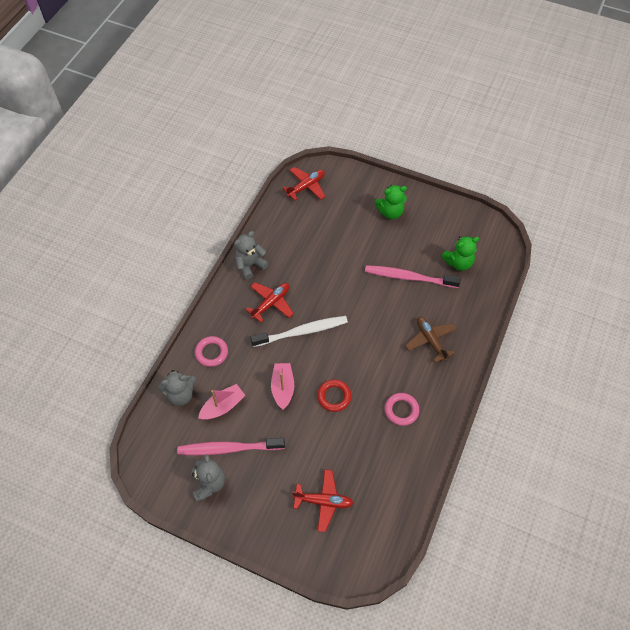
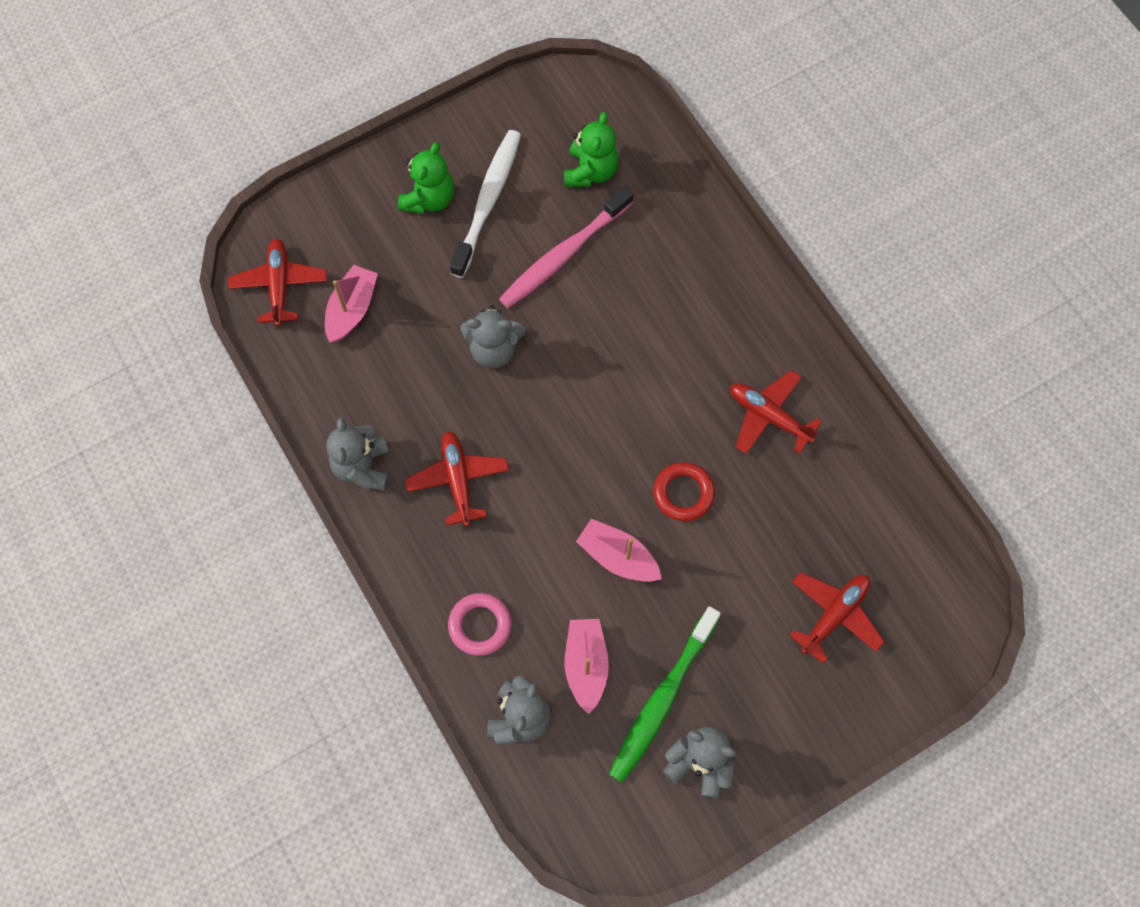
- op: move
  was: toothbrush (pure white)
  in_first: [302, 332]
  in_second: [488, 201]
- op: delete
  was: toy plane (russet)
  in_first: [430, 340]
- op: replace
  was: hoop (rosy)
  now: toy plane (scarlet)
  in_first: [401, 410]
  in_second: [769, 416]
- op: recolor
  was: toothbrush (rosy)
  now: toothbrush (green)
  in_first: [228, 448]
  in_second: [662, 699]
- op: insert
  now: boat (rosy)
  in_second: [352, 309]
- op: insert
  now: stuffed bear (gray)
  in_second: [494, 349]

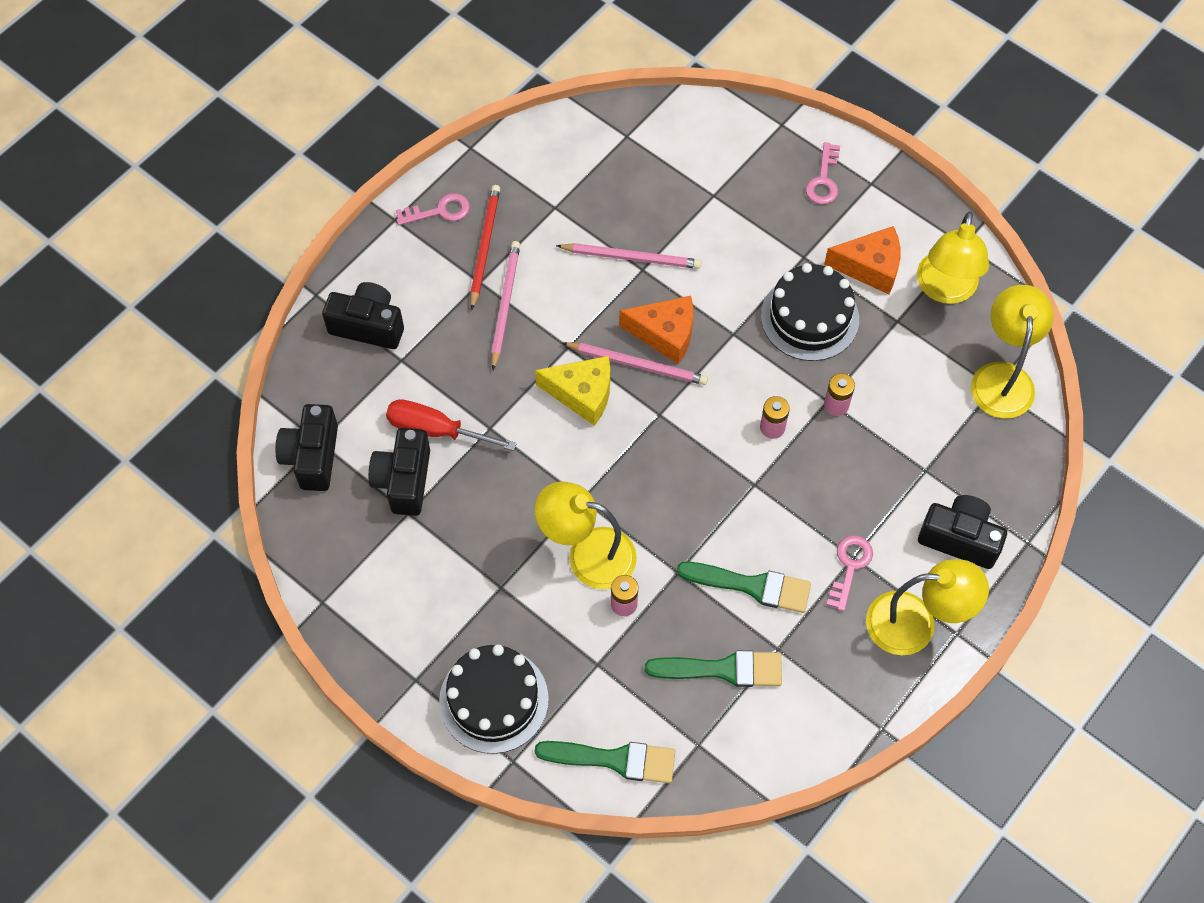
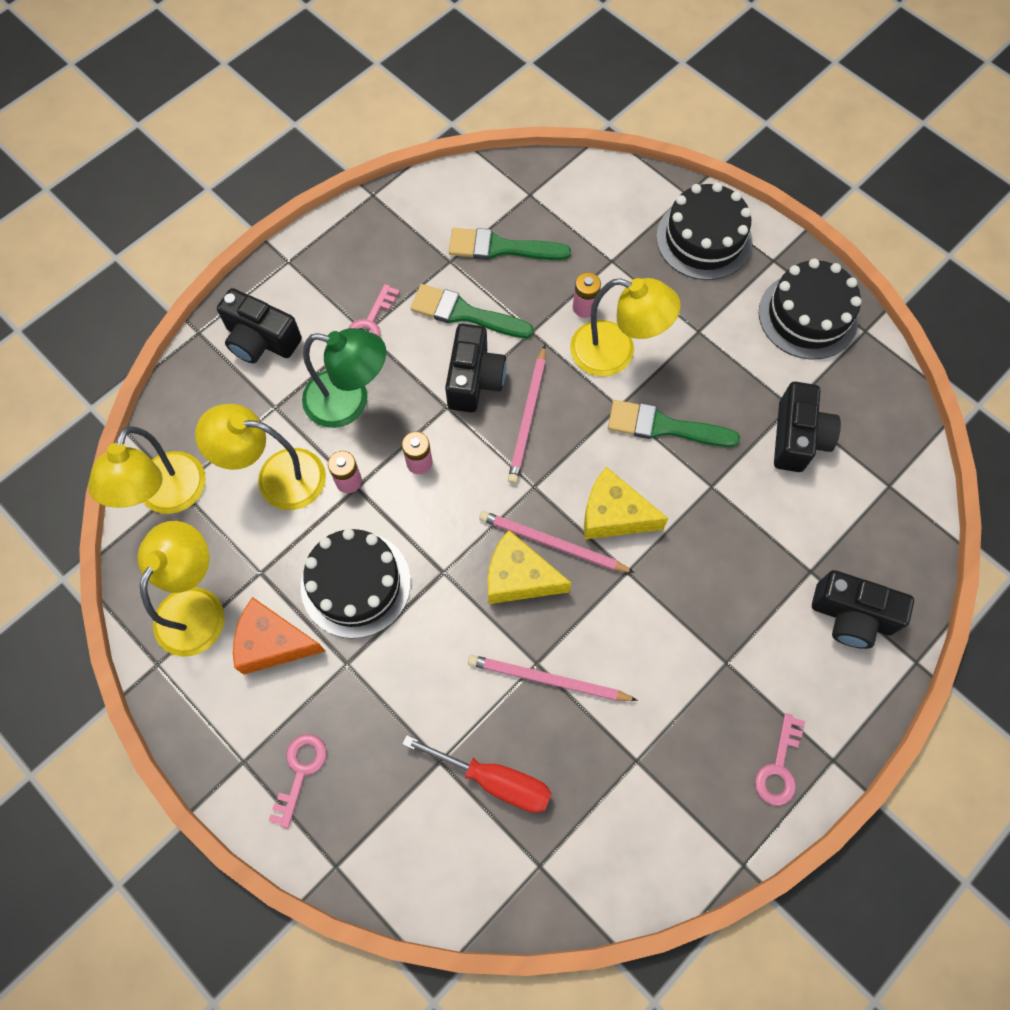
- op: delete
  was: wooden pencil (scarlet)
  in_first: [484, 246]
- op: rotate
  was: door key (rosy)
  in_first: [439, 211]
  in_second: [779, 767]
  clockwise: -60
- op: move
  was: wooden pencil (rosy)
  in_first: [505, 304]
  in_second: [528, 417]
- op: recolor
  was: piece of cheese (orange-coloured)
  now: piece of cheese (golden)
  in_first: [665, 334]
  in_second: [519, 577]
- op: move
  was: screwdriver (scarlet)
  in_first: [436, 430]
  in_second: [494, 780]
- op: move
  was: compact camera (black)
  in_first: [312, 457]
  in_second: [474, 379]
- op: move
  was: lamp (golden)
  in_first: [915, 624]
  in_second: [277, 477]
- op: move
  was: brush (green)
  in_first: [614, 759]
  in_second: [664, 426]
- op: insert
  now: gateau (black)
  in_second: [808, 316]
- op: insert
  now: lamp (green)
  in_second: [349, 401]

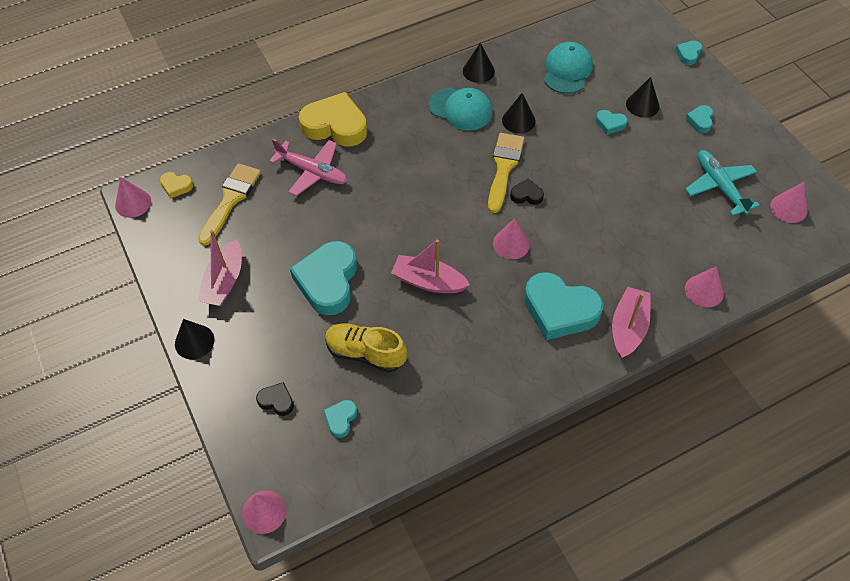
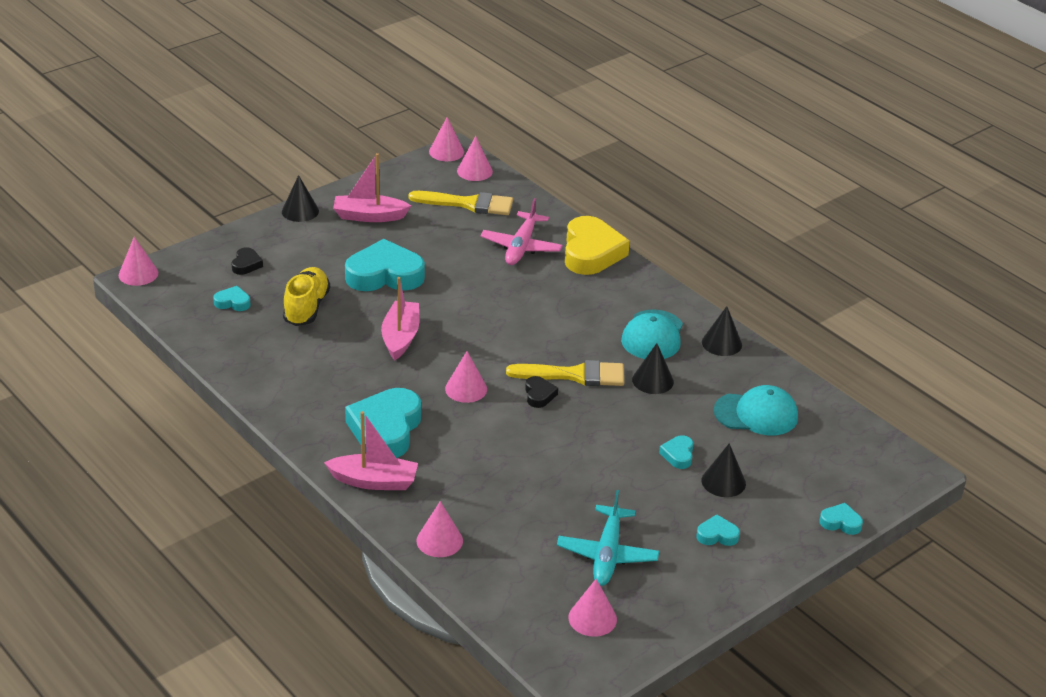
- op: rotate
  was: toy plane (aqua)
  in_first: [720, 187]
  in_second: [607, 554]
  clockwise: 135
- op: replace
  was: heart (golden)
  now: cone (rosy)
  in_first: [176, 186]
  in_second: [474, 171]

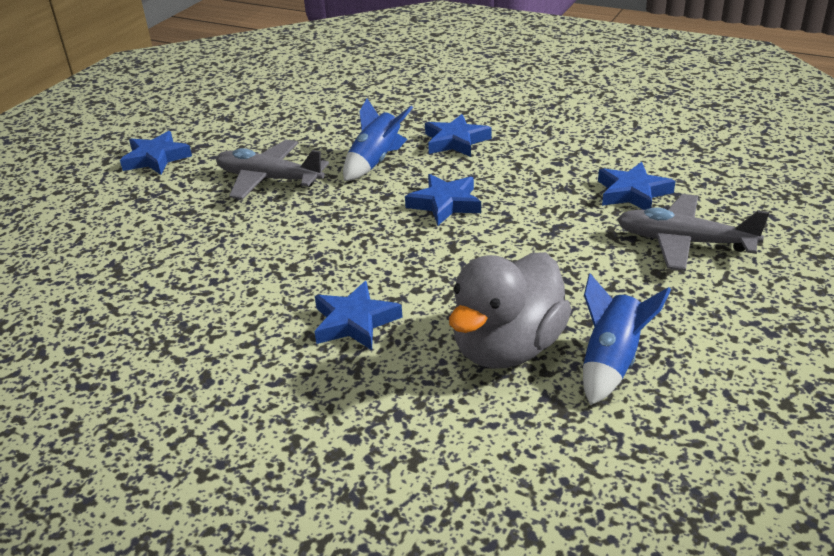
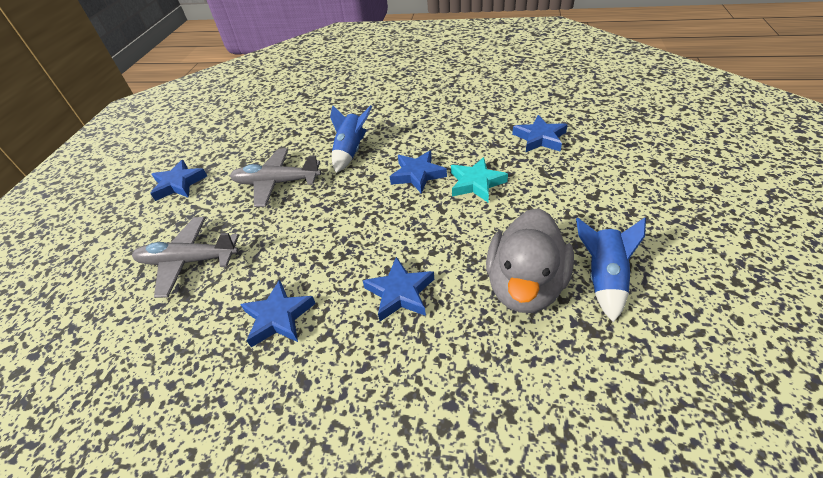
- op: move
  was: five-pointed star (royal blue)
  in_first: [455, 141]
  in_second: [278, 317]
- op: move
  was: toy plane (gray)
  in_first: [684, 242]
  in_second: [188, 261]
- op: insert
  now: five-pointed star (aqua)
  in_second: [476, 183]

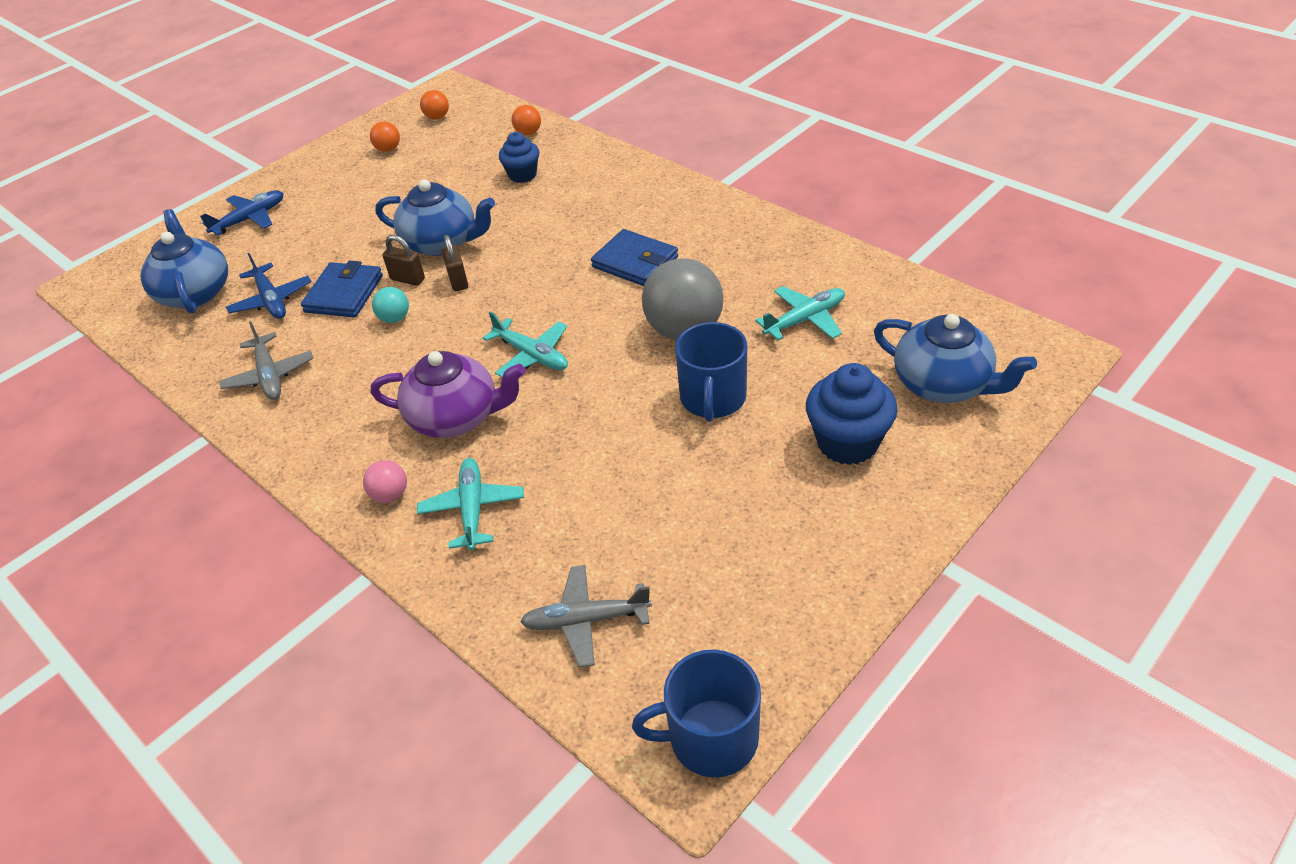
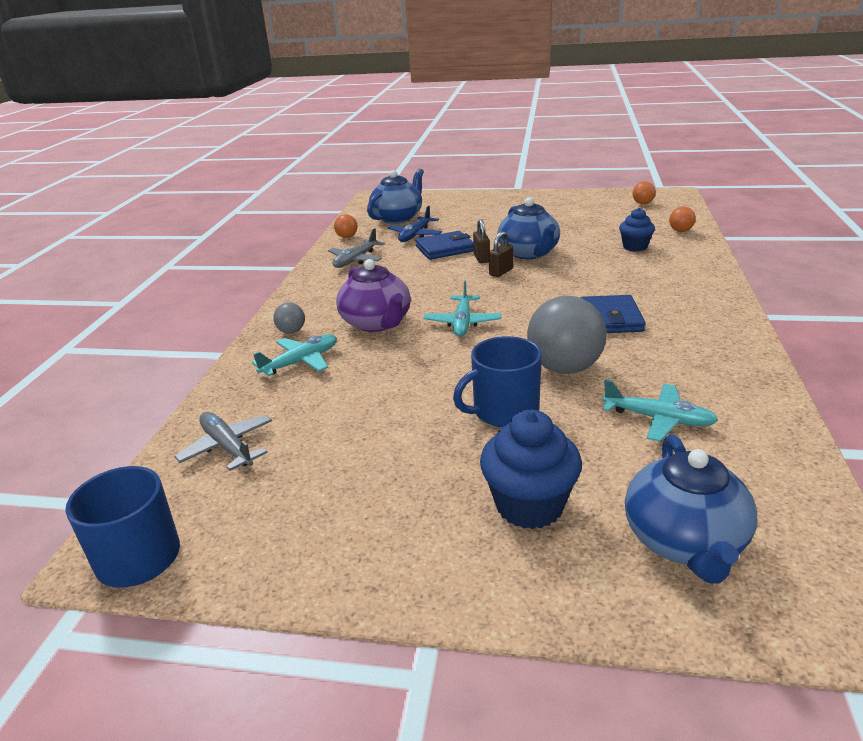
- op: move
  was: ball (orange-coloured)
  in_first: [388, 149]
  in_second: [347, 237]
- op: delete
  was: toy plane (royal blue)
  in_first: [250, 219]
- op: delete
  was: ball (aqua)
  in_first: [395, 318]
- op: recolor
  was: ball (rosy)
  now: ball (gray)
  in_first: [390, 495]
  in_second: [291, 331]

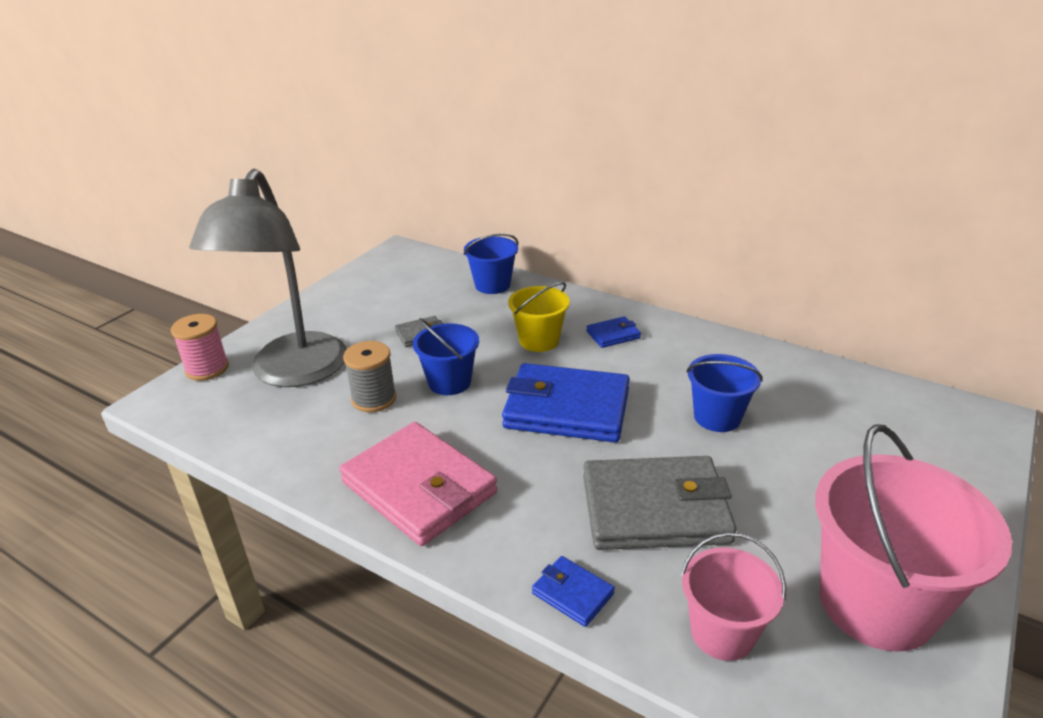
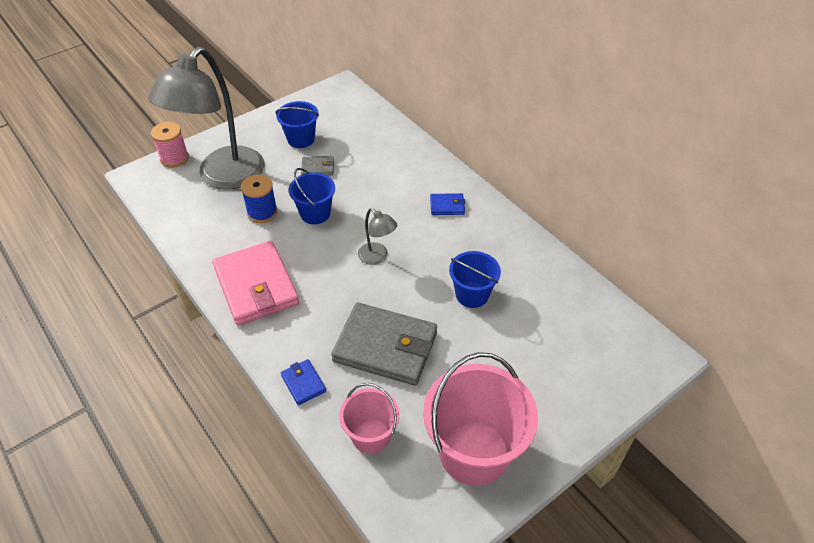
- op: move
  was: bucket (royal blue)
  in_first: [492, 285]
  in_second: [301, 139]
- op: delete
  was: bucket (golden)
  in_first: [539, 340]
- op: recolor
  was: spool (gray)
  now: spool (royal blue)
  in_first: [374, 399]
  in_second: [262, 212]
- op: replace
  was: card wallet (royal blue)
  now: lamp (gray)
  in_first: [566, 409]
  in_second: [377, 257]

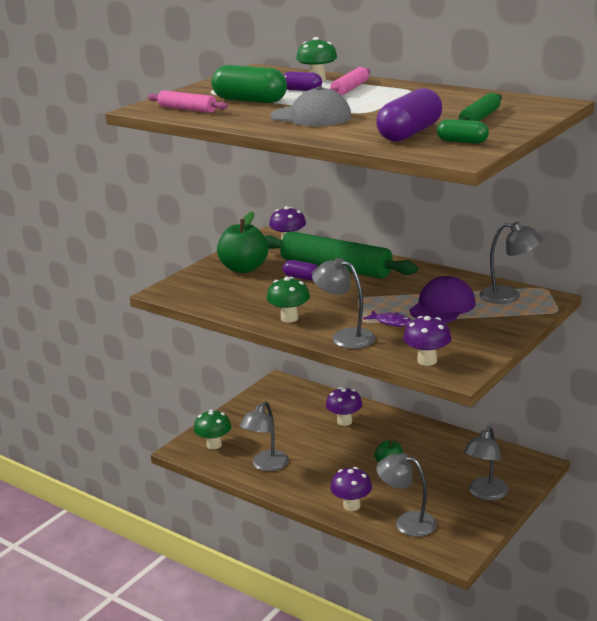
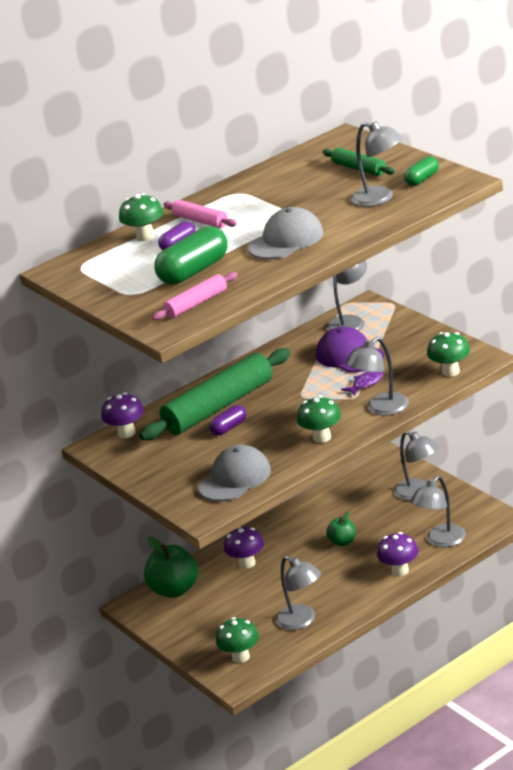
- op: replace
  was: pill (purple)
  now: lamp (gray)
  in_first: [410, 133]
  in_second: [380, 198]
- op: move
  was: apple fruit (green)
  in_first: [244, 268]
  in_second: [174, 590]
- op: recolor
  was: toadstool (purple)
  now: toadstool (green)
  in_first: [427, 361]
  in_second: [450, 371]
- op: insert
  now: cap (gray)
  in_second: [235, 478]

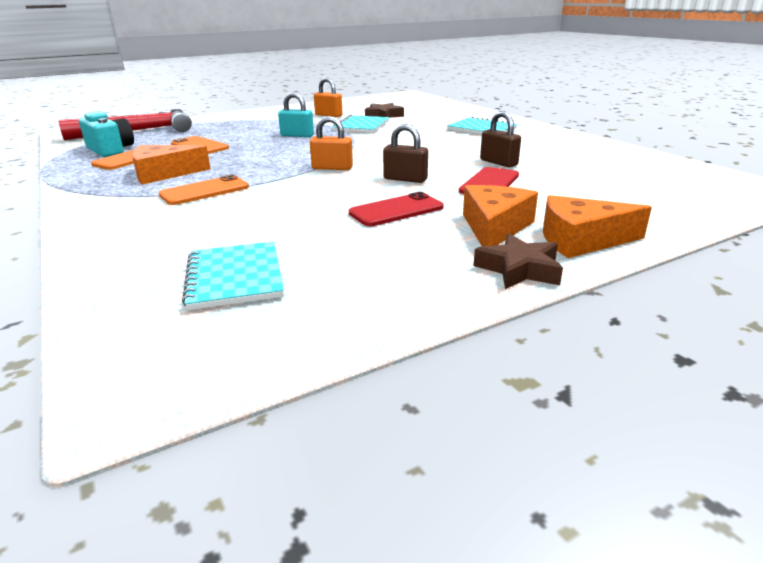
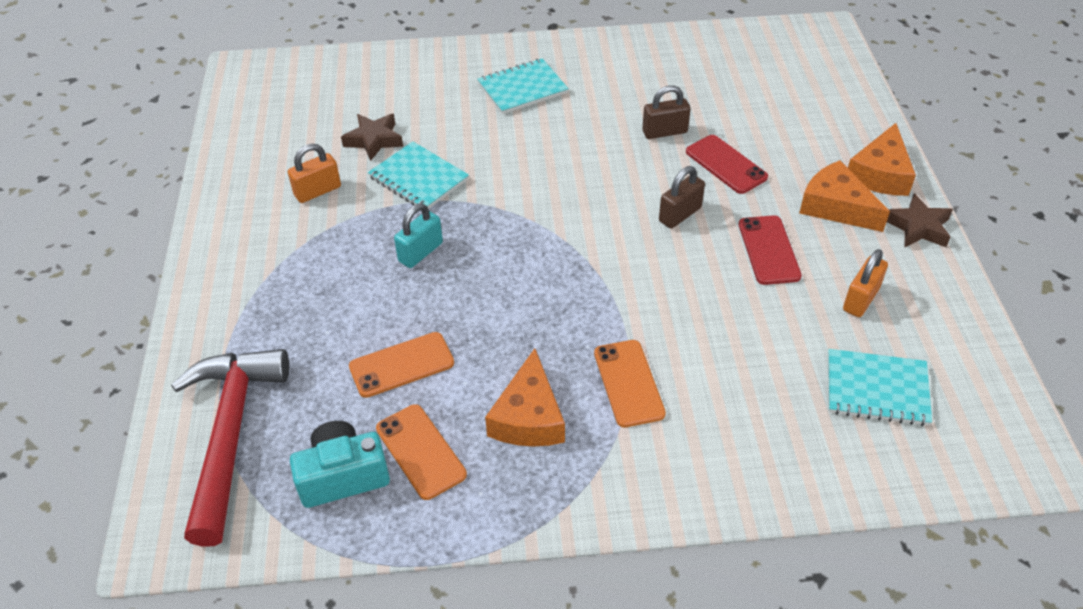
- op: move
  was: padlock (orange-coloured)
  in_first: [332, 168]
  in_second: [861, 299]

